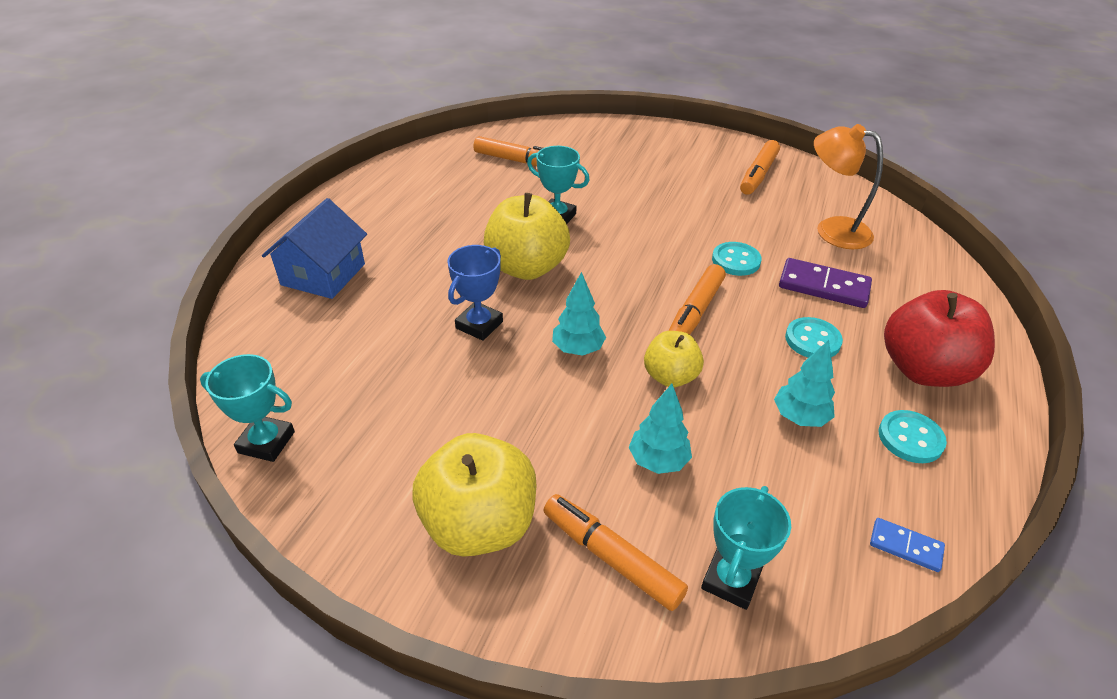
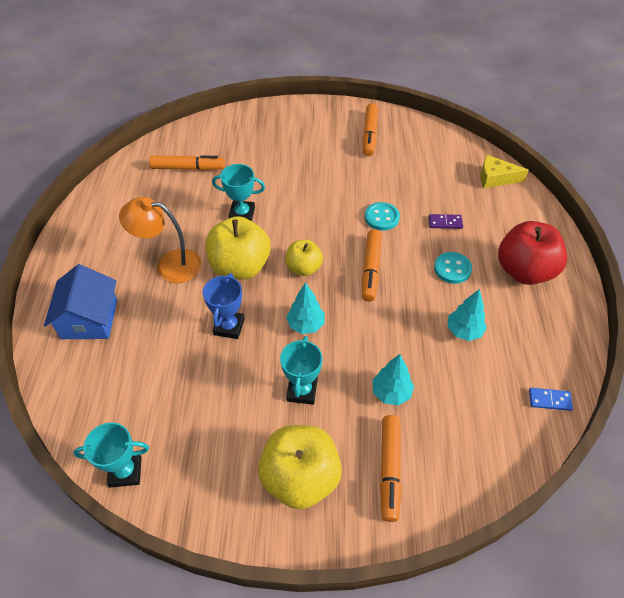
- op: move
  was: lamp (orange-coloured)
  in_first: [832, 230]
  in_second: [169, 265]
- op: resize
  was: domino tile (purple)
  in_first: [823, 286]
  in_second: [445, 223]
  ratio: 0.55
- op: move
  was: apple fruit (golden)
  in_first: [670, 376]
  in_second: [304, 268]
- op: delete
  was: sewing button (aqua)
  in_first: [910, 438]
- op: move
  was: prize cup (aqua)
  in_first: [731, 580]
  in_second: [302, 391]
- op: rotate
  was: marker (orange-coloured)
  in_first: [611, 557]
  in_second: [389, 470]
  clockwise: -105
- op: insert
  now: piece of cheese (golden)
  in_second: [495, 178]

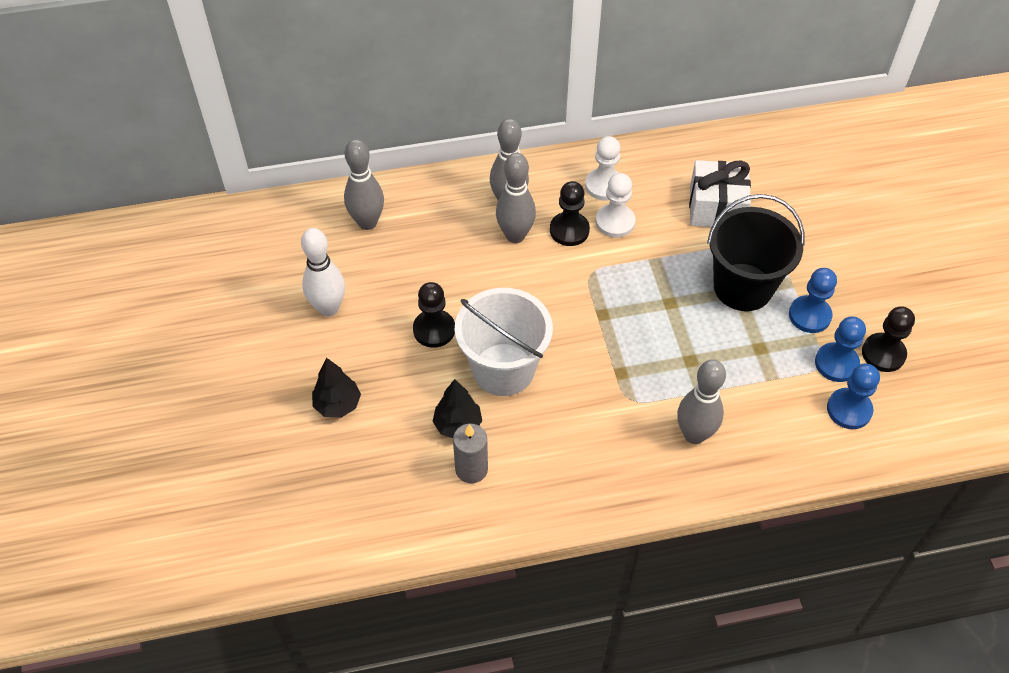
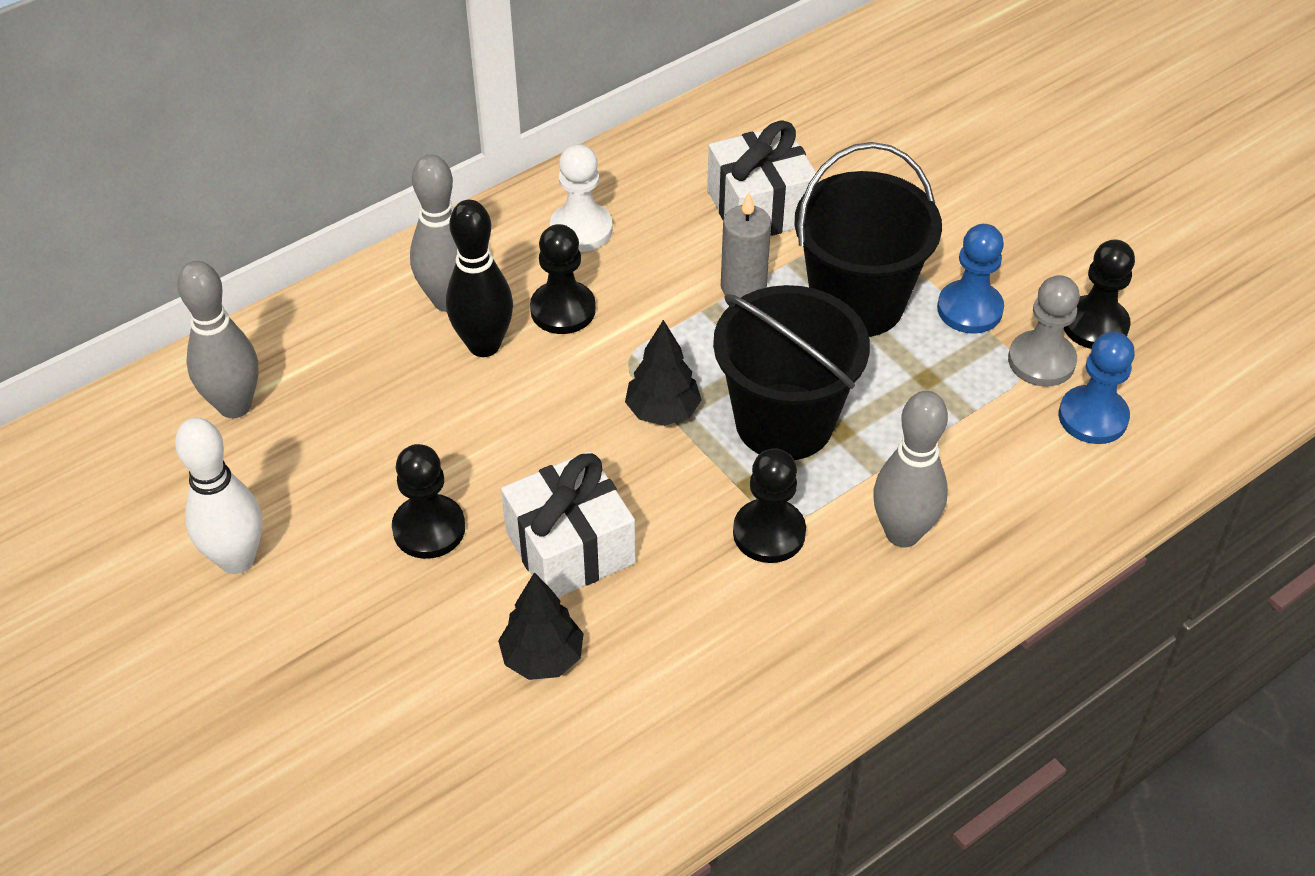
- op: recolor
  was: tenpin (gray)
  now: tenpin (black)
  in_first: [515, 235]
  in_second: [484, 345]
- op: delete
  was: pawn (pure white)
  in_first: [615, 222]
- op: replace
  was: bucket (pure white)
  now: gift (pure white)
  in_first: [503, 369]
  in_second: [570, 547]
- op: recolor
  was: pawn (royal blue)
  now: pawn (gray)
  in_first: [836, 363]
  in_second: [1041, 361]
- op: move
  was: toy tree (black)
  in_first: [338, 405]
  in_second: [663, 411]
- op: move
  was: candle (gray)
  in_first: [471, 469]
  in_second: [743, 287]
- op: insert
  now: bucket (black)
  in_second: [784, 422]
- op: insert
  now: pawn (black)
  in_second: [769, 533]

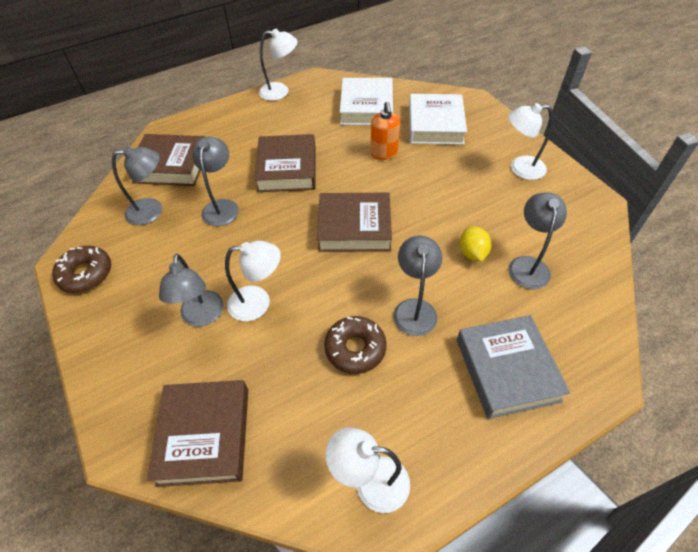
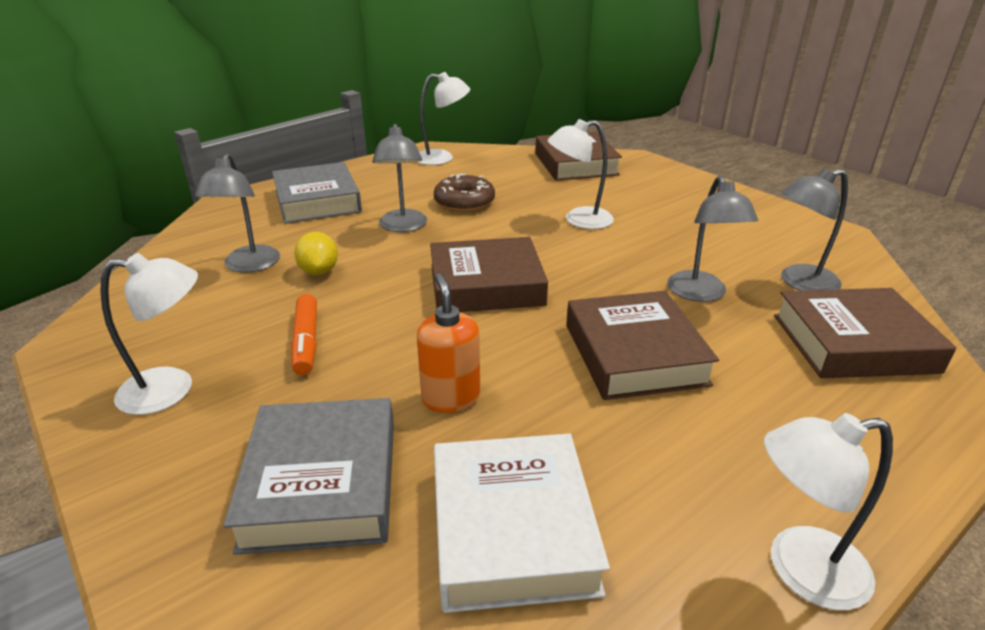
- op: recolor
  was: hardcover (pure white)
  now: hardcover (gray)
  in_first: [435, 125]
  in_second: [322, 483]
- op: delete
  was: donut (russet)
  in_first: [86, 274]
- op: delete
  was: lamp (gray)
  in_first: [202, 317]
- op: insert
  now: marker (orange-coloured)
  in_second: [306, 342]

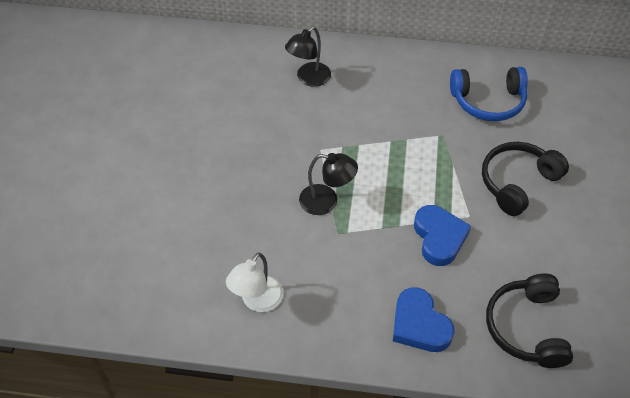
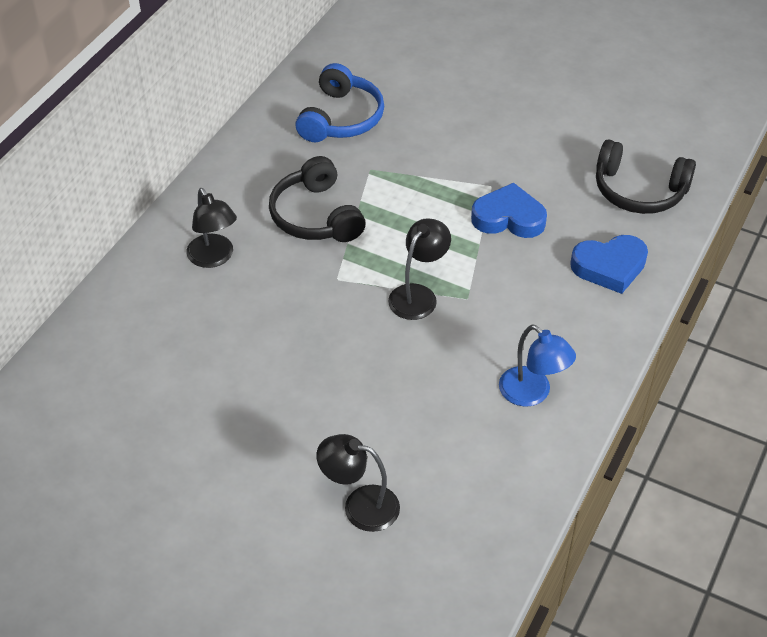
- op: move
  was: over-ear headphones (black)
  in_first: [517, 182]
  in_second: [316, 216]
- op: recolor
  was: lamp (pure white)
  now: lamp (royal blue)
  in_first: [257, 301]
  in_second: [532, 394]
- op: insert
  now: lamp (black)
  in_second: [360, 505]

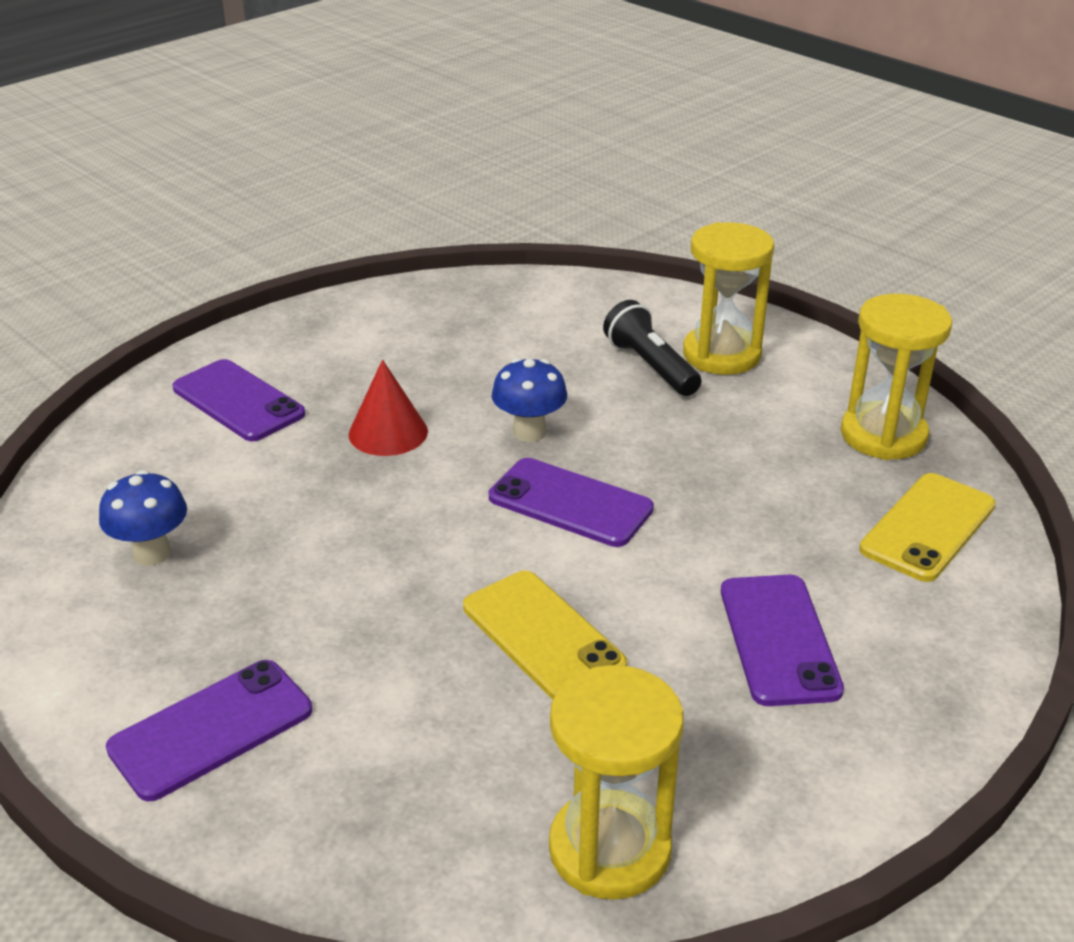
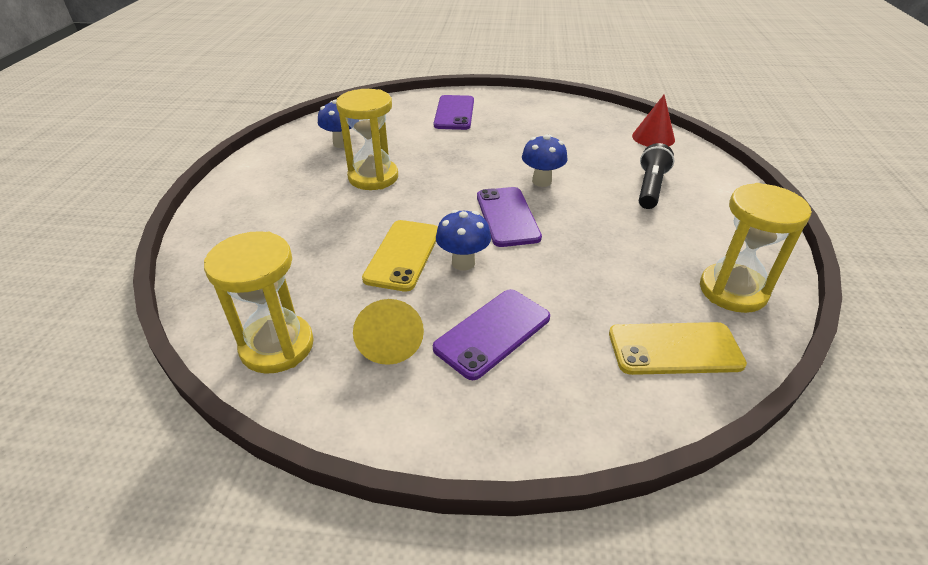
- op: move
  was: sandglass (golden)
  in_first: [721, 354]
  in_second: [373, 177]
- op: move
  was: cone (scarlet)
  in_first: [388, 432]
  in_second: [653, 137]
- op: delete
  was: phone (purple)
  in_first: [211, 729]
- op: insert
  now: toadstool (royal blue)
  in_second: [463, 262]
- op: insert
  now: cone (golden)
  in_second: [390, 342]

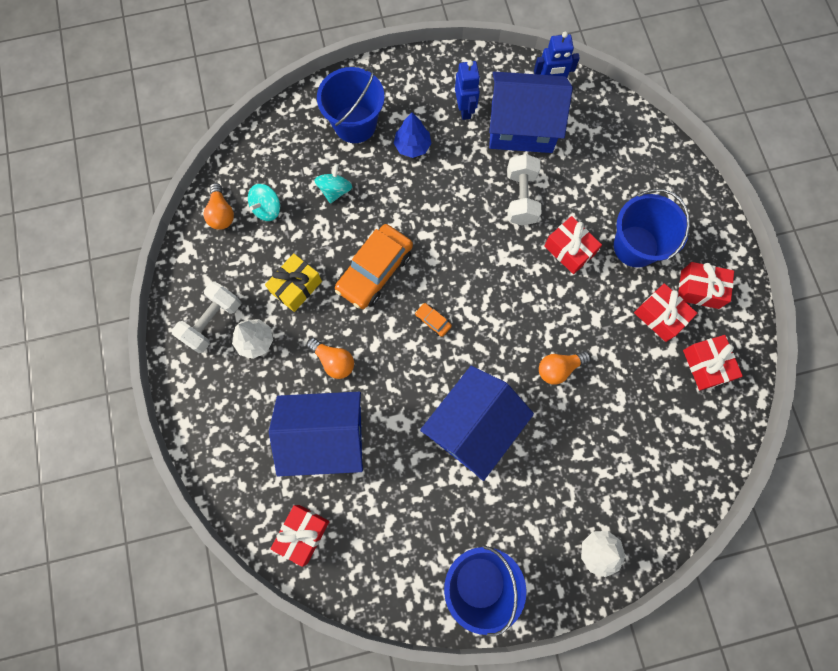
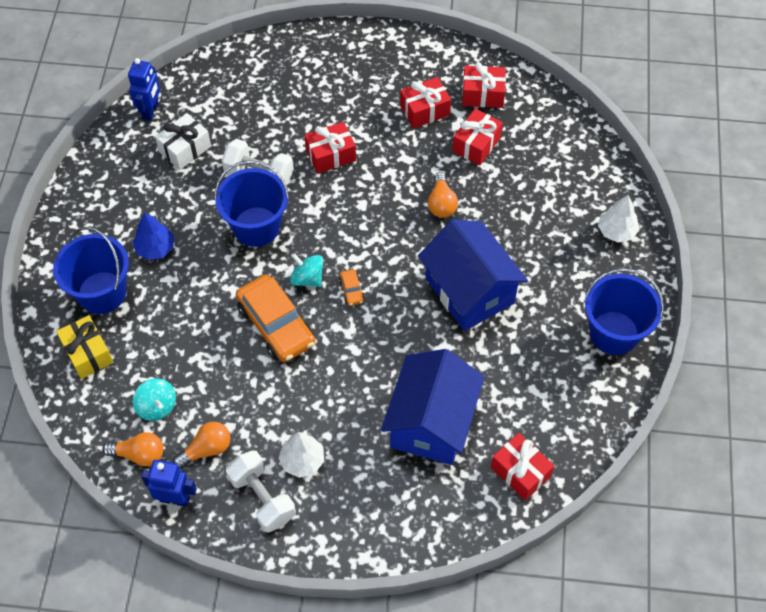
- op: move
  was: robot figure (royal blue)
  in_first: [465, 109]
  in_second: [175, 499]
- op: replace
  was: toy house (royal blue)
  now: gift (pure white)
  in_first: [521, 127]
  in_second: [185, 149]
- op: move
  was: spinning top (aqua)
  in_first: [335, 190]
  in_second: [307, 278]
- op: move
  was: bucket (royal blue)
  in_first: [635, 246]
  in_second: [256, 227]
- op: move
  was: gift (golden)
  in_first: [296, 287]
  in_second: [88, 353]
- op: move
  was: gift (scarlet)
  in_first: [699, 289]
  in_second: [476, 144]
- op: rotate
  was: toy car (orange-coloured)
  in_first: [433, 321]
  in_second: [351, 290]
  clockwise: -75
- op: move
  was: light bulb (orange-coloured)
  in_first: [333, 361]
  in_second: [207, 449]

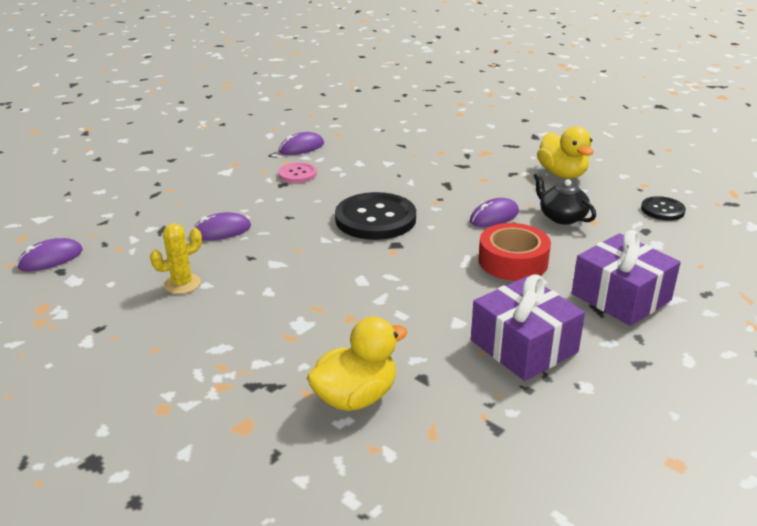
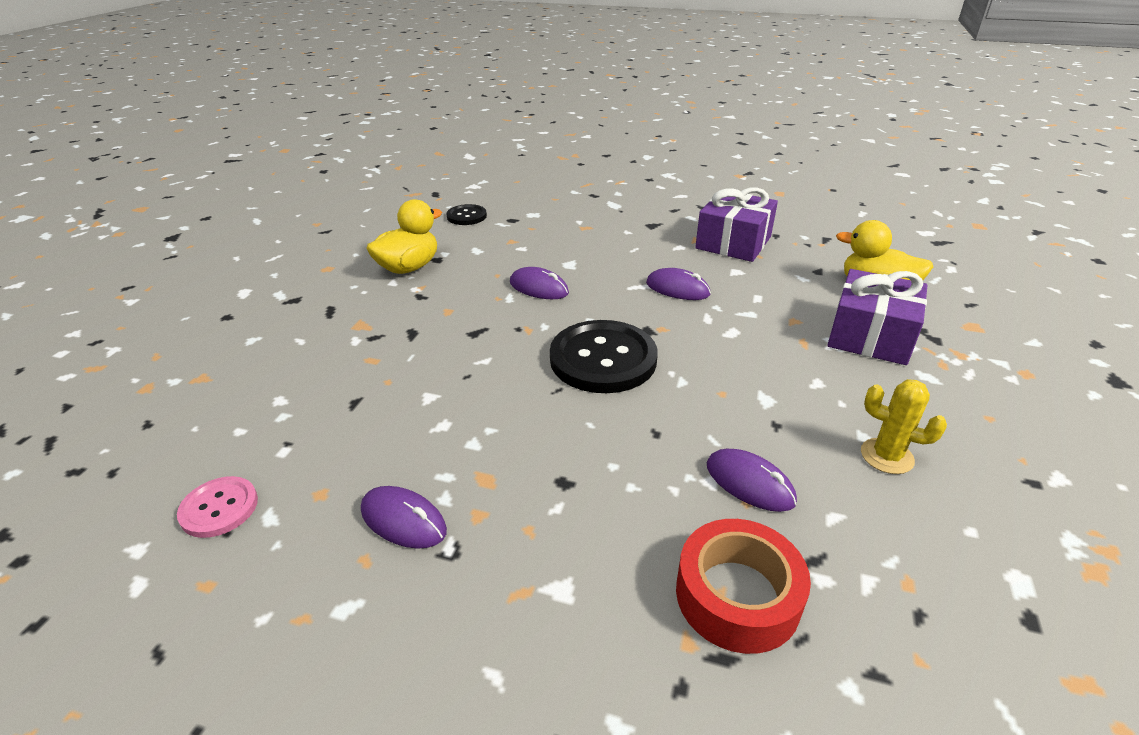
- op: move
  was: sewing button (rosy)
  in_first: [297, 174]
  in_second: [219, 508]
- op: delete
  was: tea pot (black)
  in_first: [562, 217]
- op: move
  was: sticky tape (scarlet)
  in_first: [513, 261]
  in_second: [737, 595]
- op: move
  was: gift (purple)
  in_first: [621, 297]
  in_second: [870, 336]
- op: move
  was: PC mouse (purple)
  in_first: [51, 259]
  in_second: [677, 289]

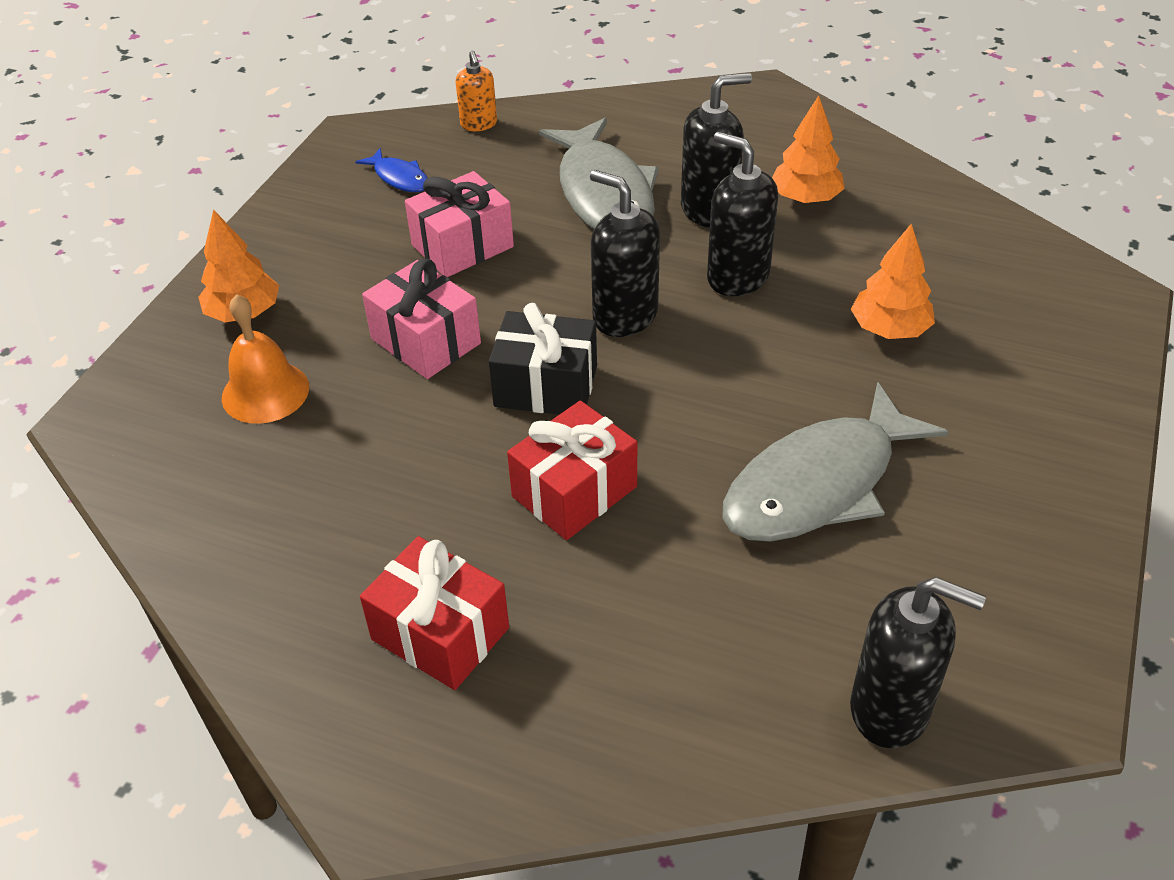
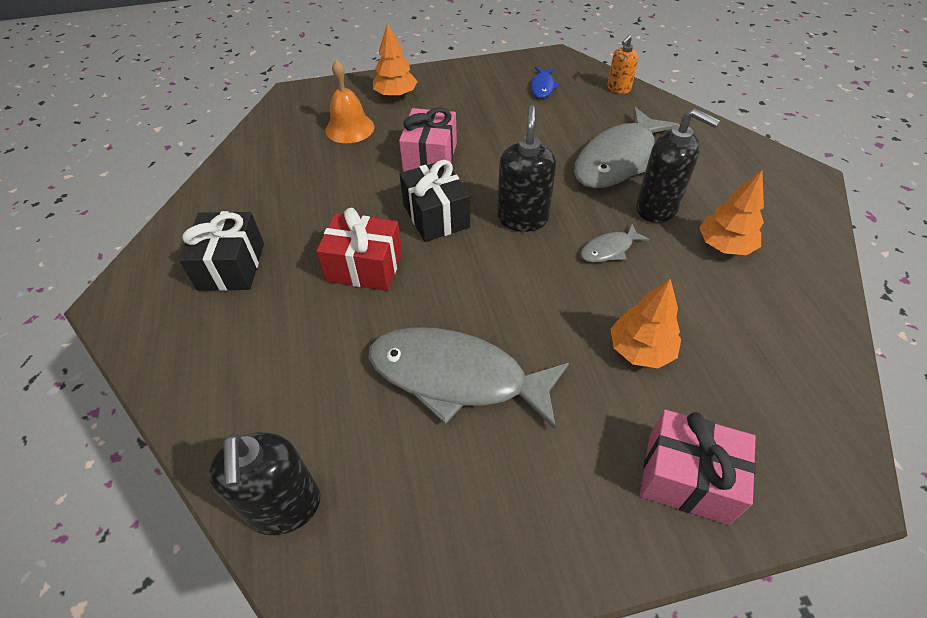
- op: replace
  was: pump bottle (black)
  now: fish (gray)
  in_first: [737, 277]
  in_second: [609, 249]
- op: move
  was: gift (rosy)
  in_first: [462, 246]
  in_second: [687, 478]
- op: recolor
  was: gift (scarlet)
  now: gift (black)
  in_first: [440, 633]
  in_second: [231, 266]

